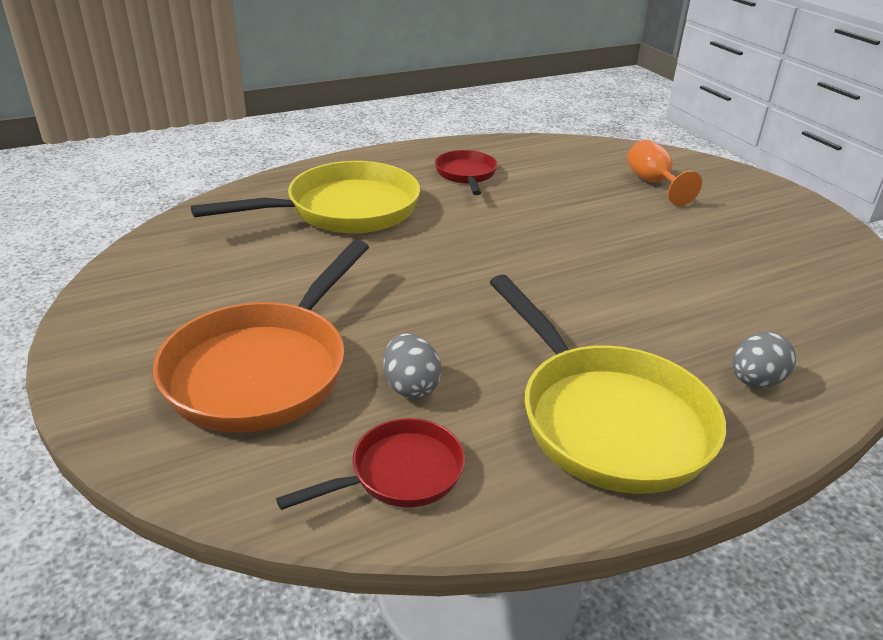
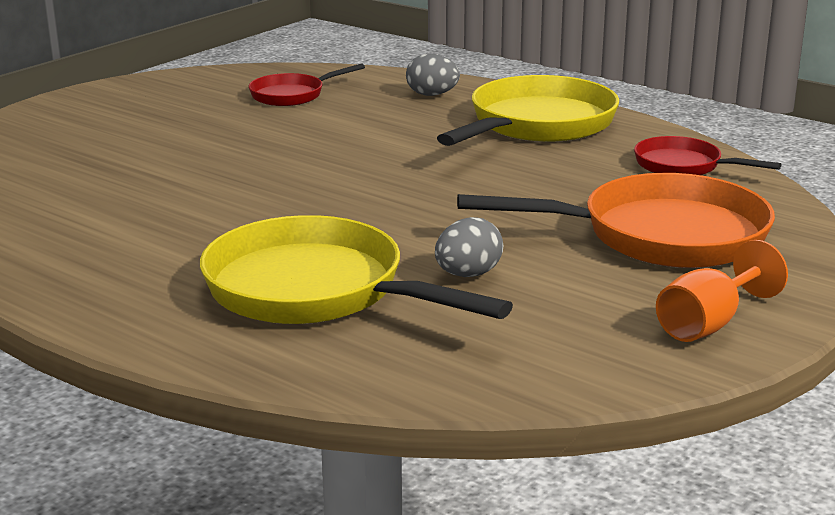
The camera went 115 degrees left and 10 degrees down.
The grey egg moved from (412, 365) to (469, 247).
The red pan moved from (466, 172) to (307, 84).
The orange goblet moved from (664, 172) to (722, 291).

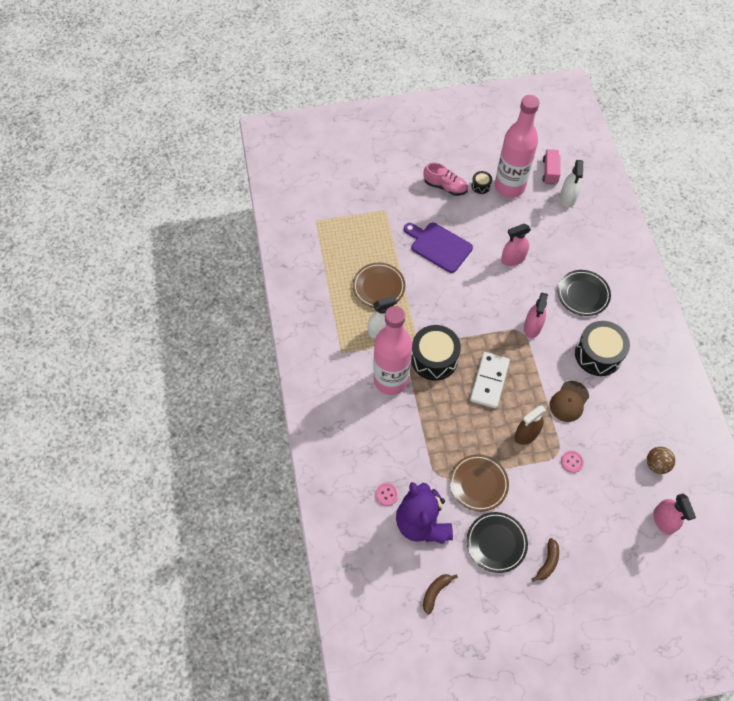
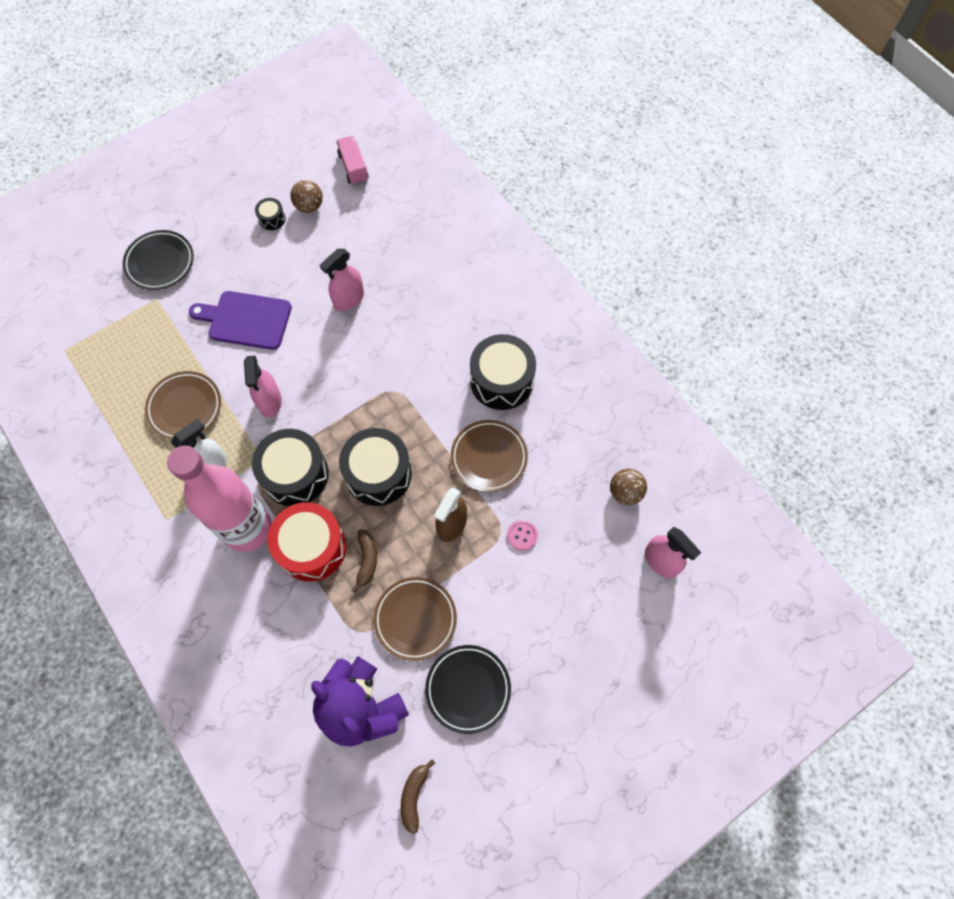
The camera went 25 degrees left and 5 degrees up.
The pink button at (387, 494) disappeared.
The pink shoe at (446, 179) disappeared.
The white domino at (490, 380) was replaced by the black drum at (375, 467).
The pink bottle at (517, 146) was replaced by the brown ball at (306, 196).
The pink spray bottle moved from (536, 315) to (263, 386).
The brown banana moved from (545, 560) to (364, 561).
The brown cap at (569, 401) was replaced by the brown plate at (489, 456).
The black plate moved from (584, 293) to (158, 260).
The white spray bottle at (571, 184) disappeared.
The red drum at (307, 542) appeared.

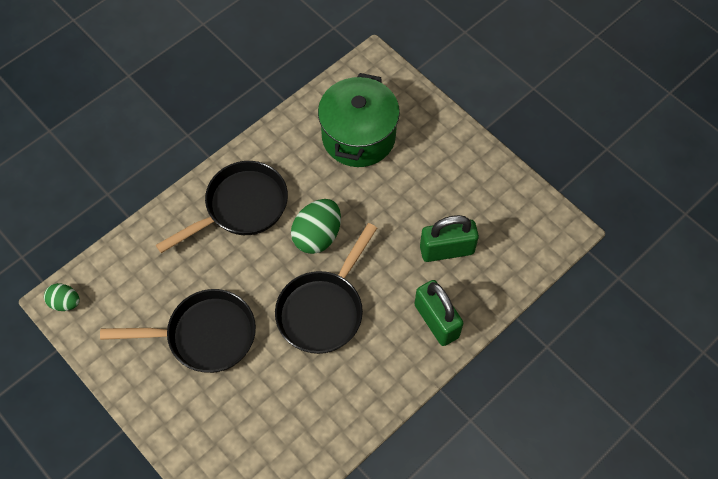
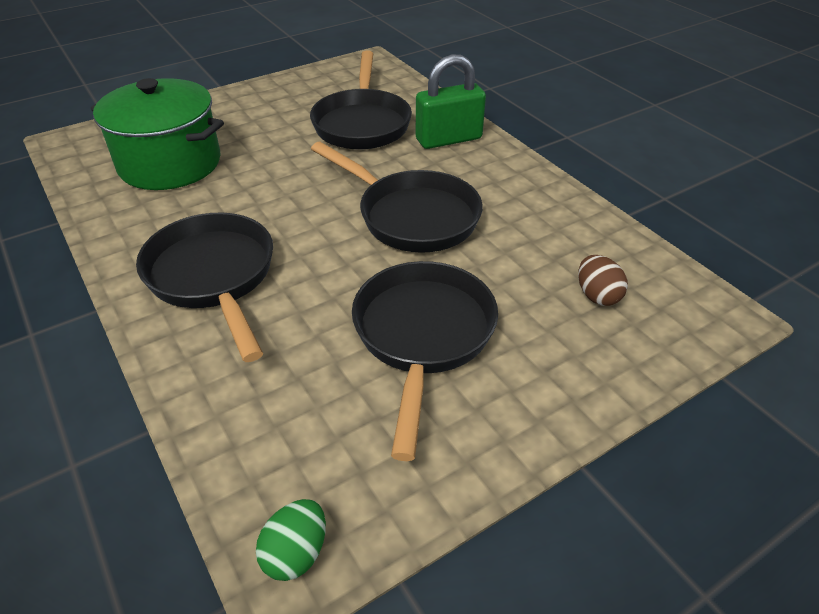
The camera went 80 degrees left and 20 degrees down.
The green egg at (316, 226) disappeared.
The green padlock at (449, 238) was replaced by the black pan at (361, 100).
The brown egg at (603, 280) appeared.

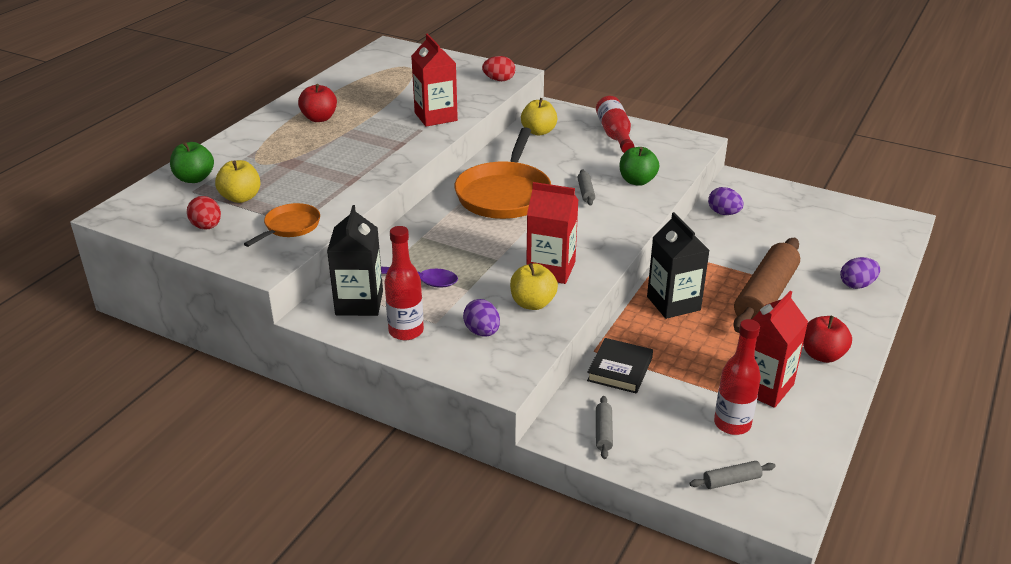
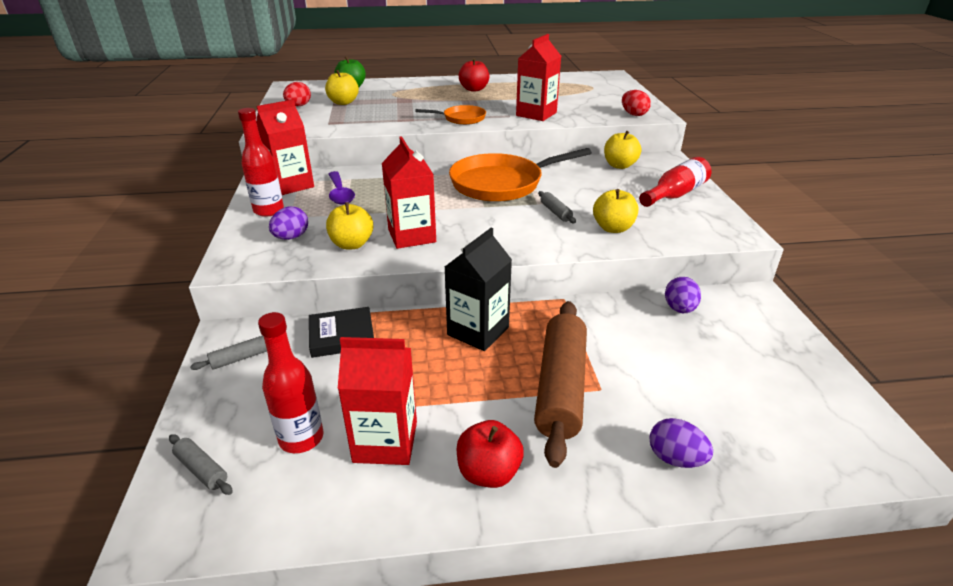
The camera went 55 degrees right and 0 degrees up.
The orange pan moved from (282, 225) to (450, 115).
The black carton at (355, 260) became the red carton at (285, 147).
The grey rolling pin at (586, 187) turned 75 degrees counterclockwise.
The green apple at (639, 166) became the yellow apple at (615, 211).
The brown rolling pin at (766, 285) turned 75 degrees counterclockwise.

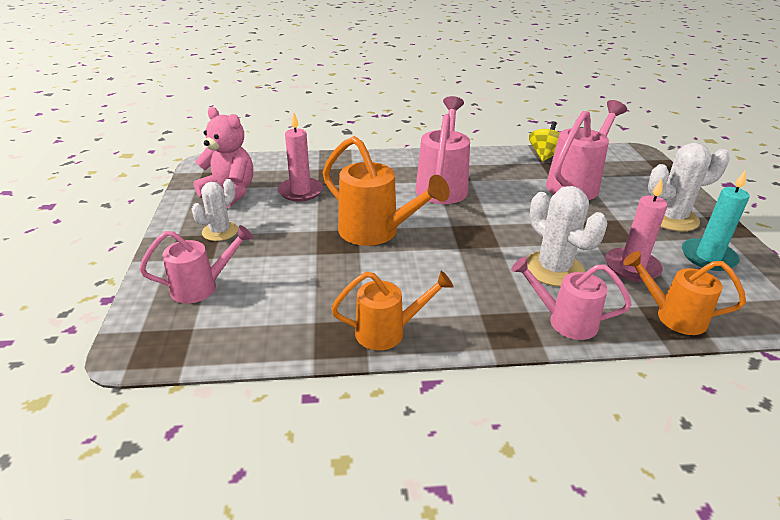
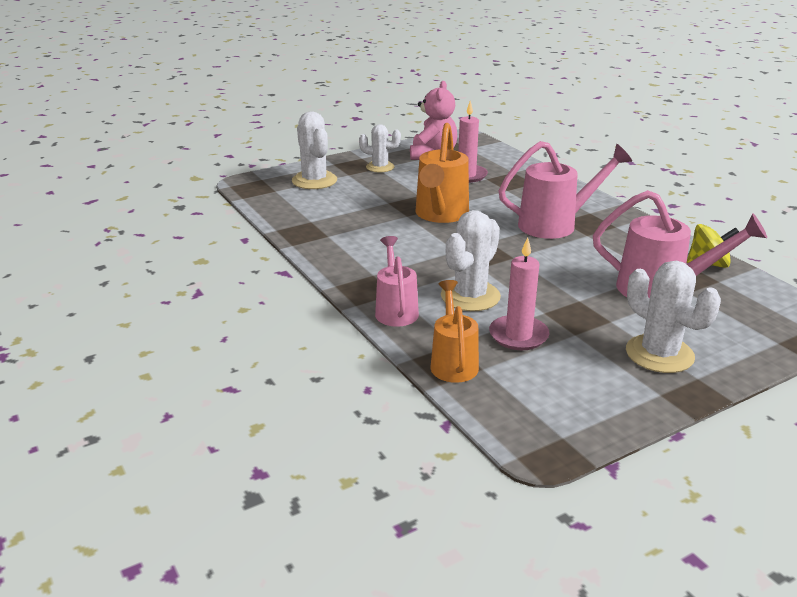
The camera went 65 degrees right and 5 degrees down.
The pink watering can at (196, 264) was replaced by the white cactus at (314, 150).
The orange watering can at (392, 310) disappeared.
The turquoise candle at (716, 220) disappeared.

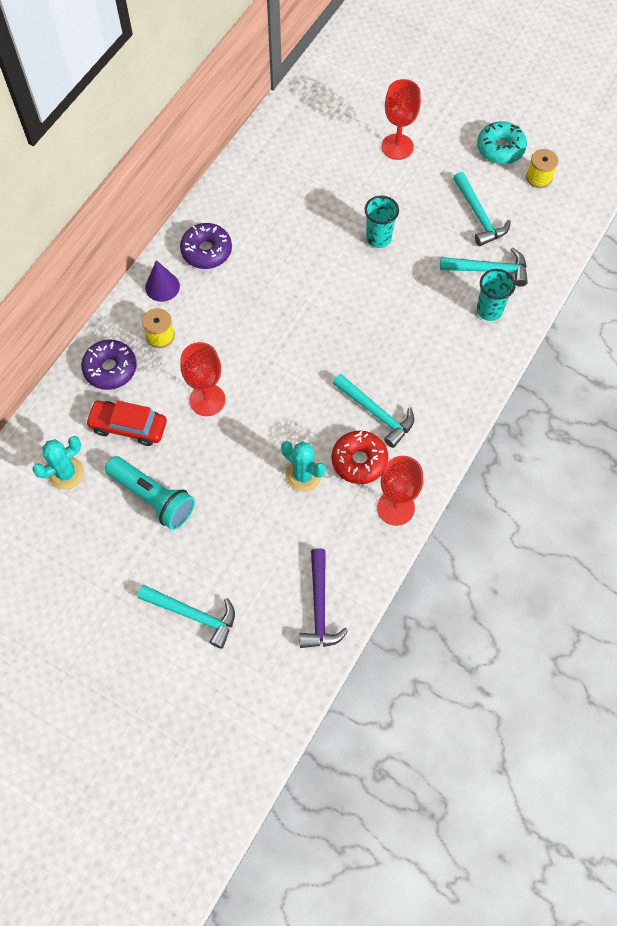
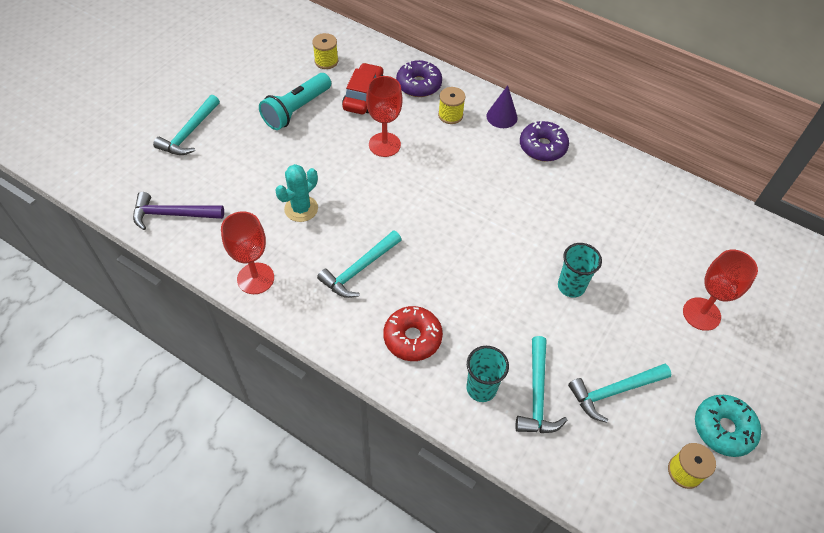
The camera went 90 degrees right and 10 degrees down.
The turquoise cactus at (58, 463) was replaced by the yellow spool at (325, 51).
The red donut moved from (360, 457) to (413, 333).

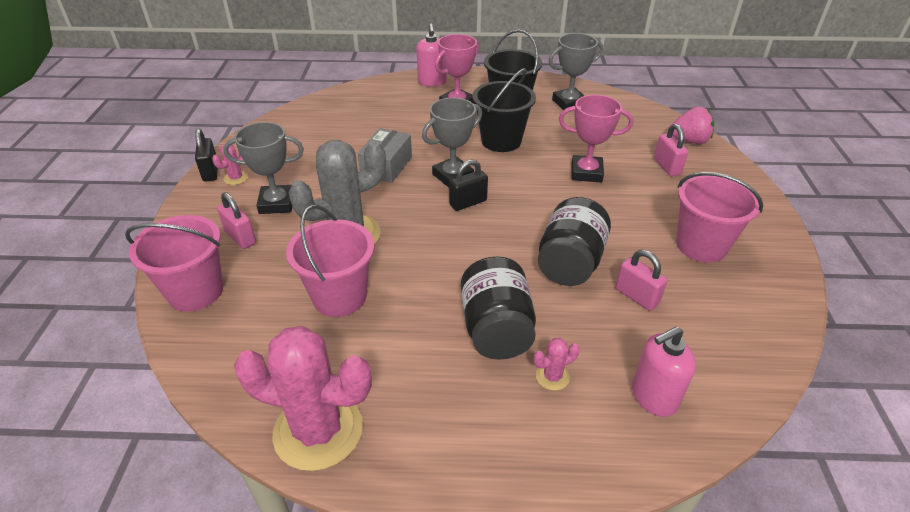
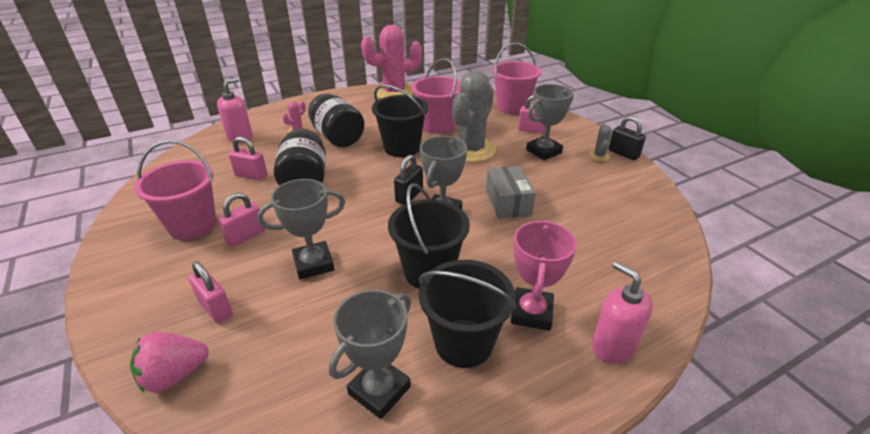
The camera went 150 degrees right and 5 degrees down.
The pink cactus at (230, 164) became the grey cactus at (600, 142).
The pink trophy at (596, 139) became the grey trophy at (301, 229).
The pink padlock at (241, 220) appeared.
The black bucket at (400, 120) appeared.

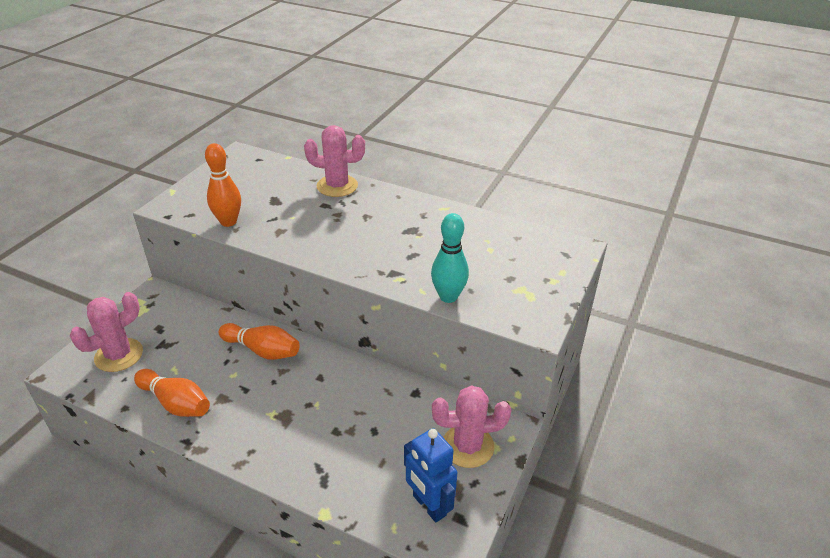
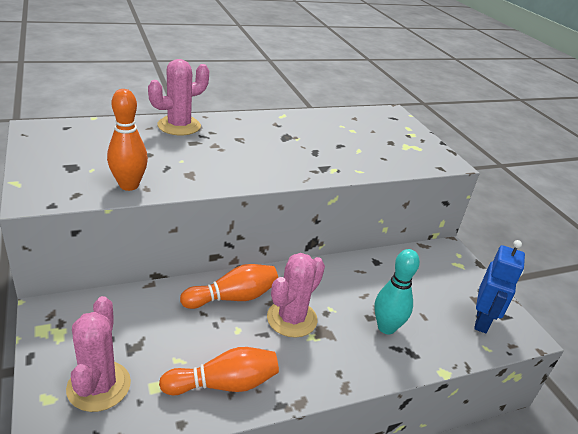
The camera went 50 degrees left and 5 degrees down.
The blue robot at (430, 475) turned 75 degrees counterclockwise.
The turquoise bowling pin moved from (450, 258) to (397, 291).
The pink cactus moved from (471, 426) to (296, 295).

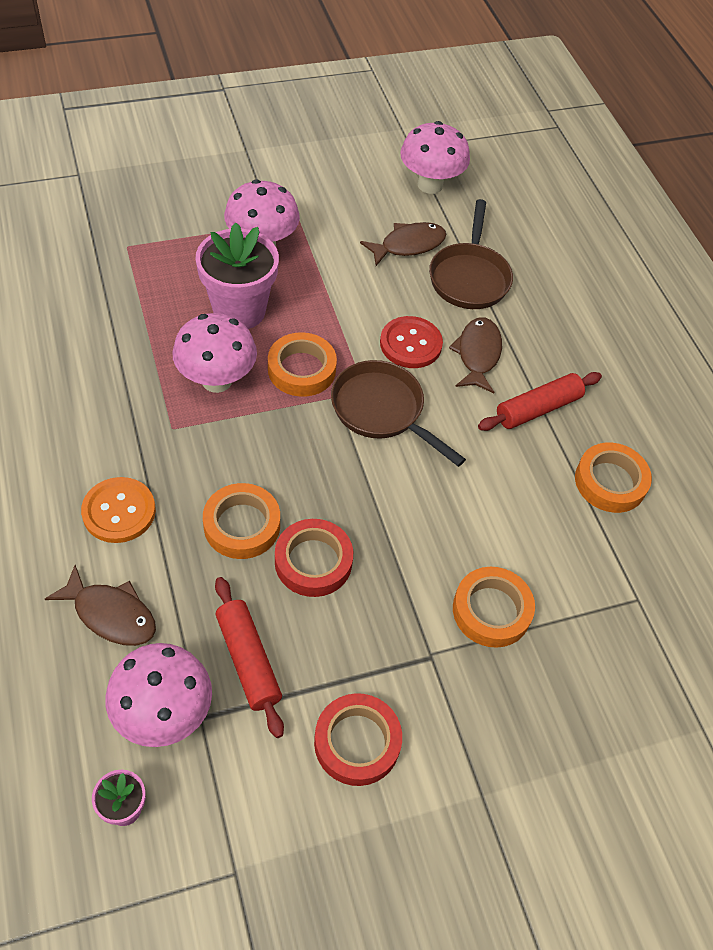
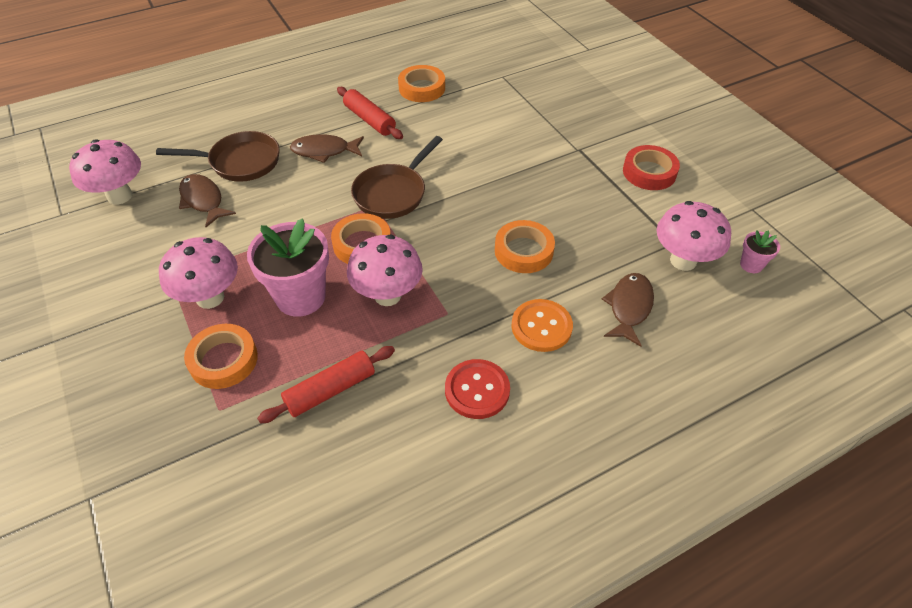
The camera went 95 degrees left and 5 degrees down.
The red rolling pin moved from (249, 657) to (326, 384).
The red tape at (314, 558) disappeared.
The red button moved from (411, 342) to (477, 389).
The orange tape moved from (494, 607) to (221, 356).

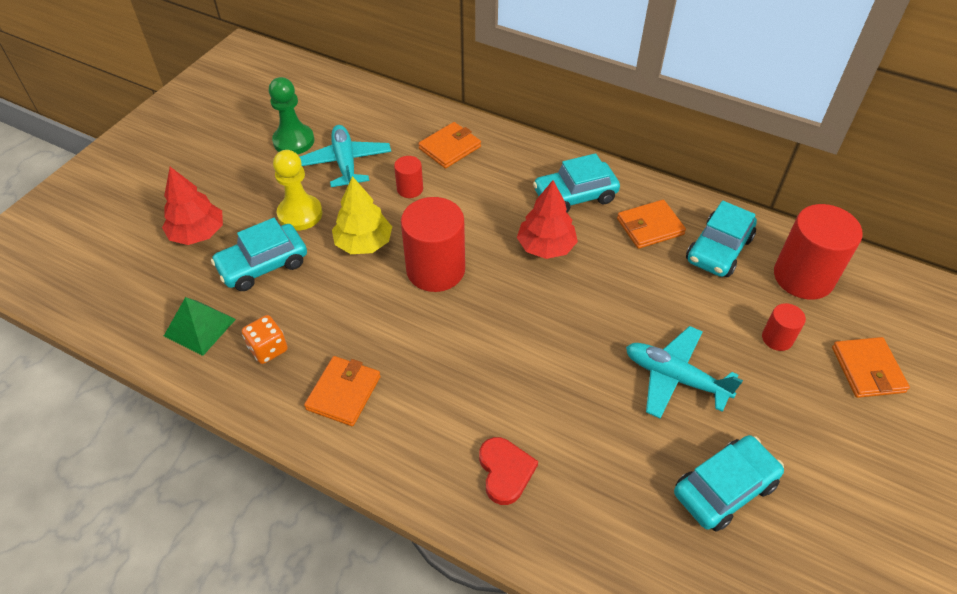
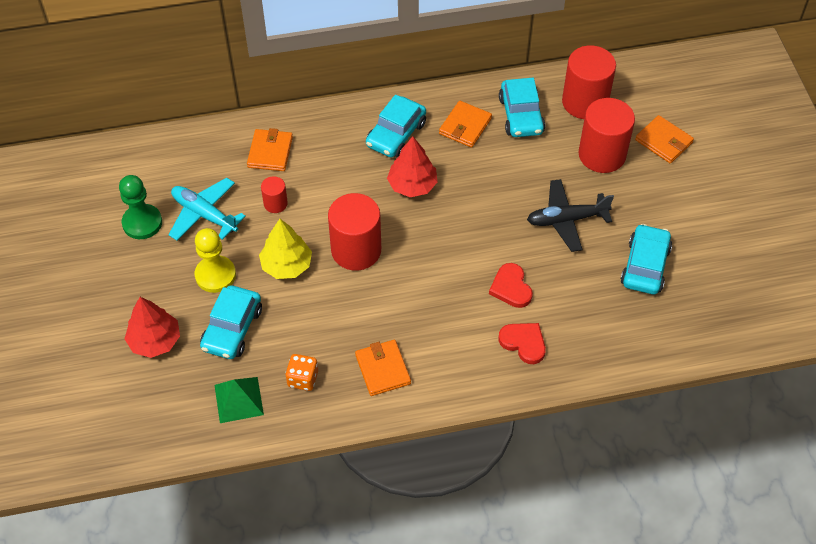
The camera went 40 degrees left and 5 degrees up.
The turquoise plane at (684, 372) became the black plane at (570, 215).
The red cylinder at (784, 327) changed to 2.05 times the size.
The red heart at (511, 285) appeared.

